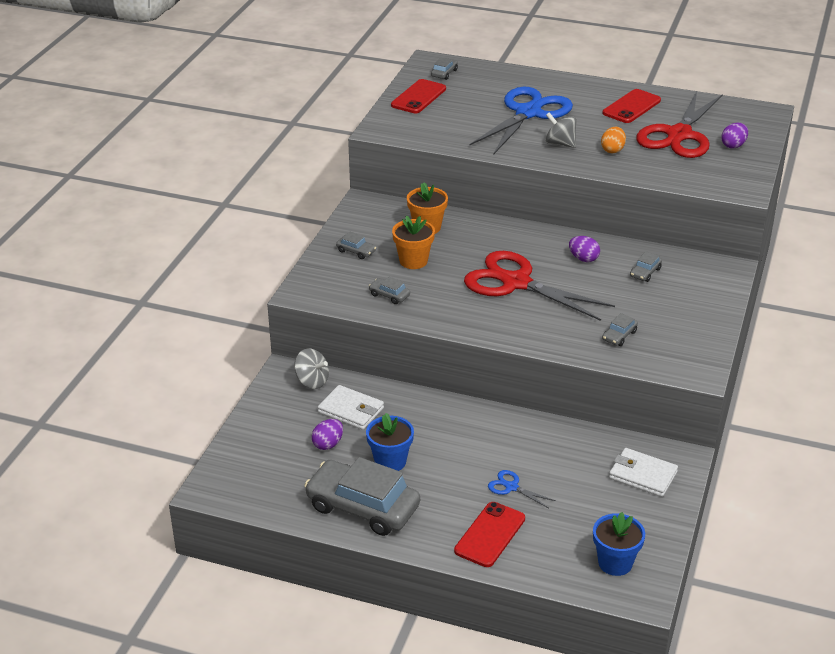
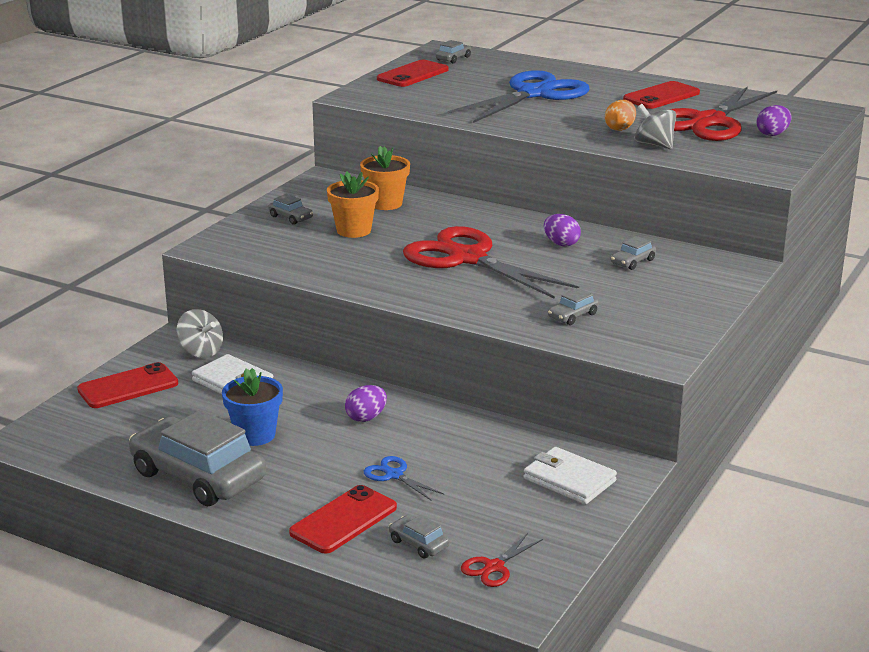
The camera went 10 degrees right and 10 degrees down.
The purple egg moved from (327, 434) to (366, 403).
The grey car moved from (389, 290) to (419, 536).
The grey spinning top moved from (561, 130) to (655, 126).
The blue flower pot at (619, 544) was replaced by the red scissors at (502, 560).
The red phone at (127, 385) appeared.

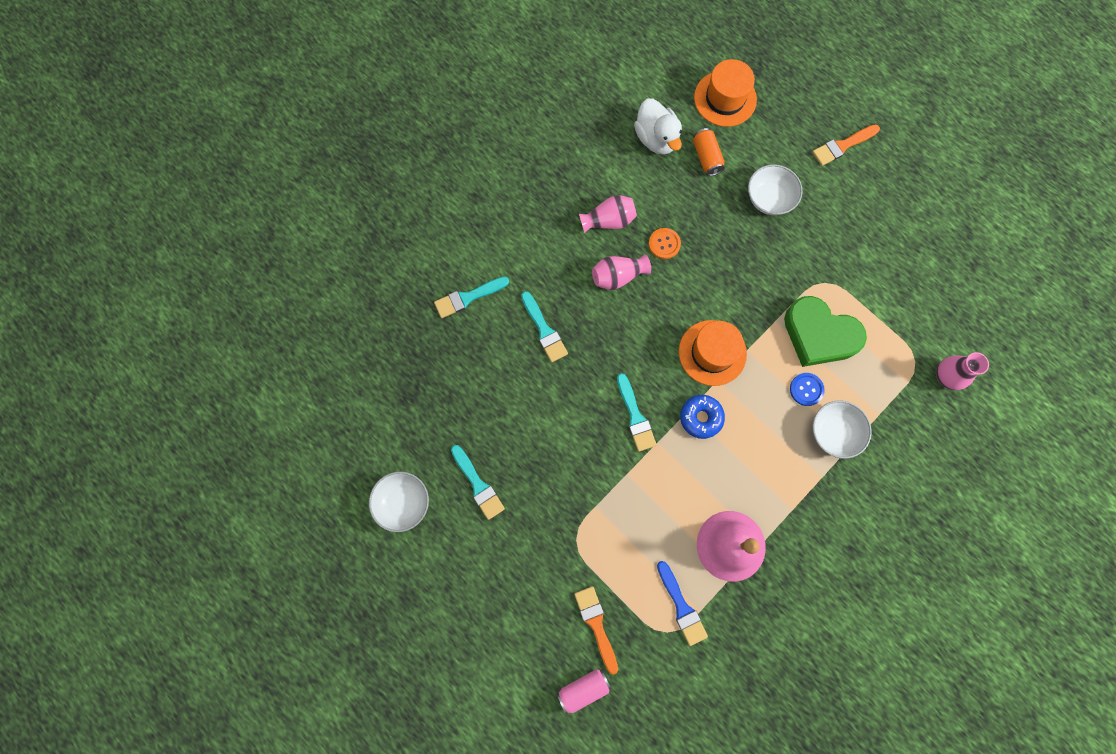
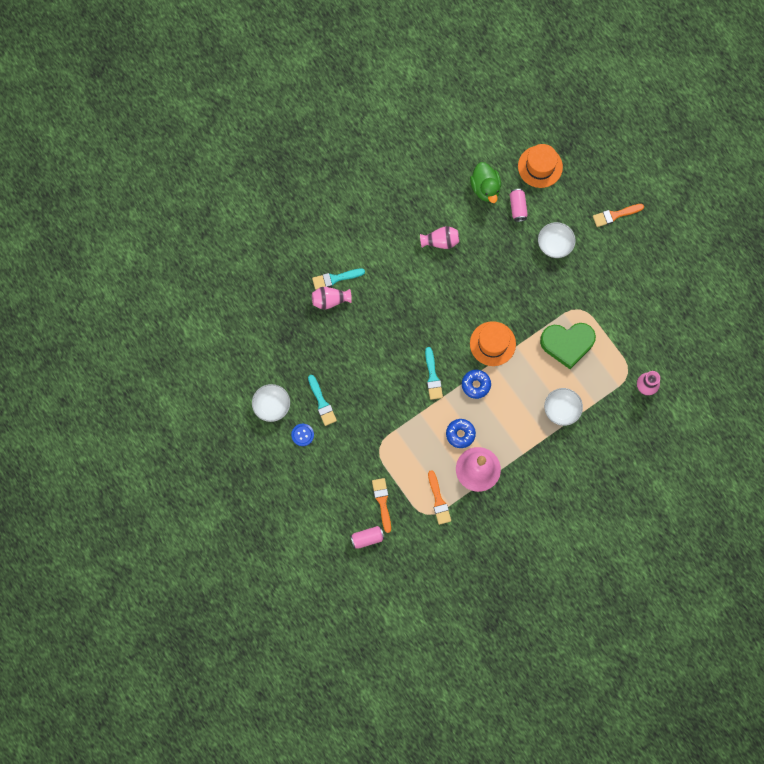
The camera went 10 degrees right and 0 degrees up.
The turquoise brush at (544, 326) disappeared.
The pink vase moved from (621, 272) to (332, 298).
The white duck at (658, 126) became the green duck at (485, 182).
The orange button at (665, 243) disappeared.
The blue brush at (682, 603) became the orange brush at (439, 497).
The orange can at (709, 152) became the pink can at (519, 205).
The green heart at (825, 331) turned 45 degrees counterclockwise.
The blue button moved from (807, 389) to (302, 435).
The blue donut at (461, 433) appeared.

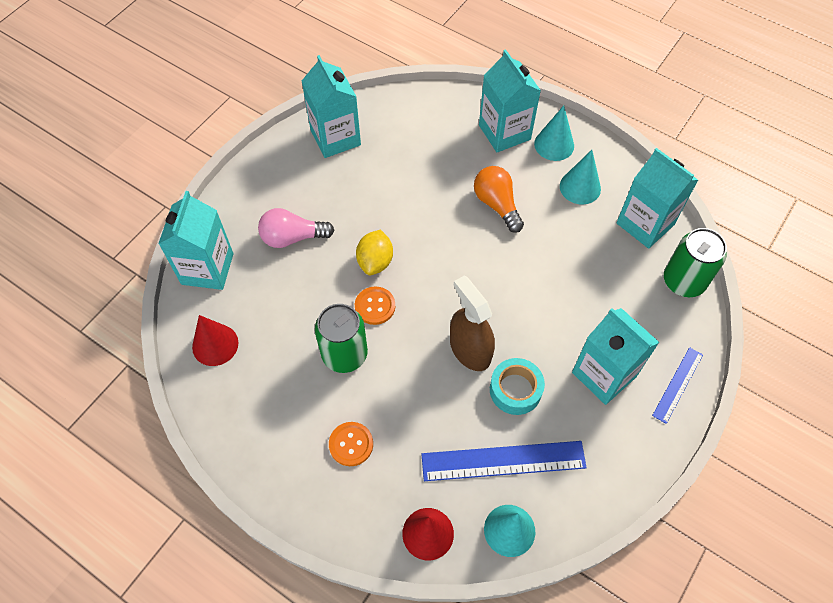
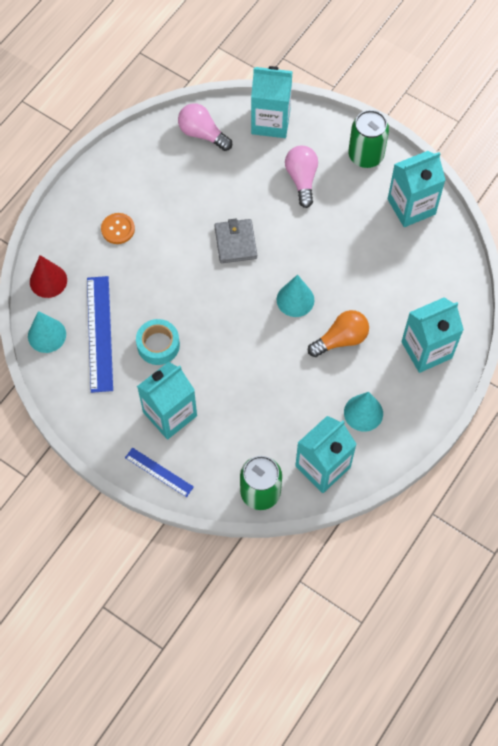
The camera went 90 degrees right and 5 degrees up.
The red cone at (215, 340) was replaced by the pink light bulb at (205, 127).
The green can moved from (341, 338) to (368, 139).
The orange button at (375, 306) was replaced by the grey wallet at (235, 240).
The yellow lemon at (374, 252) disappeared.
The brown spray bottle at (472, 323) disappeared.
The turquoise cone moved from (554, 133) to (296, 296).

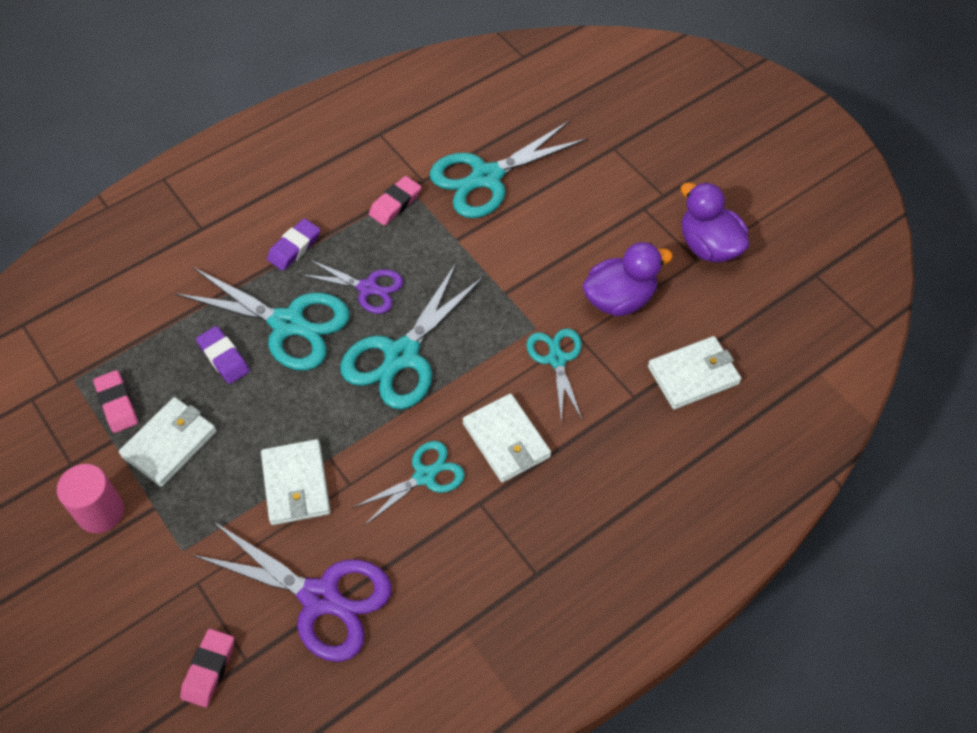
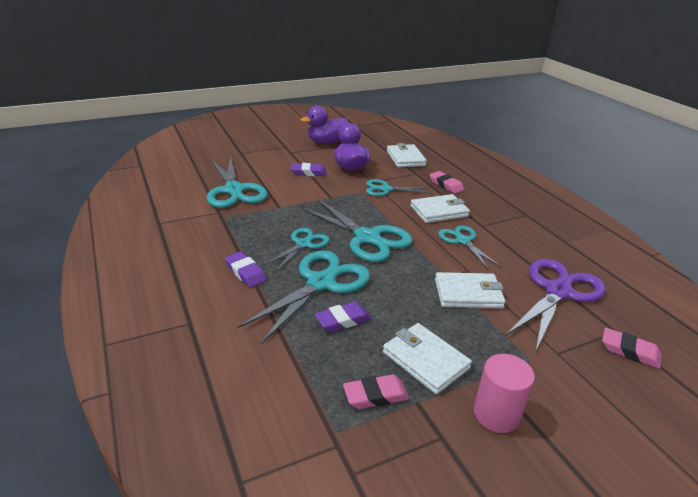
The camera went 80 degrees left and 25 degrees down.
The purple scissors at (352, 286) became the turquoise scissors at (296, 250).
The pink eraser moved from (395, 201) to (447, 182).
The purple eraser at (309, 169) appeared.

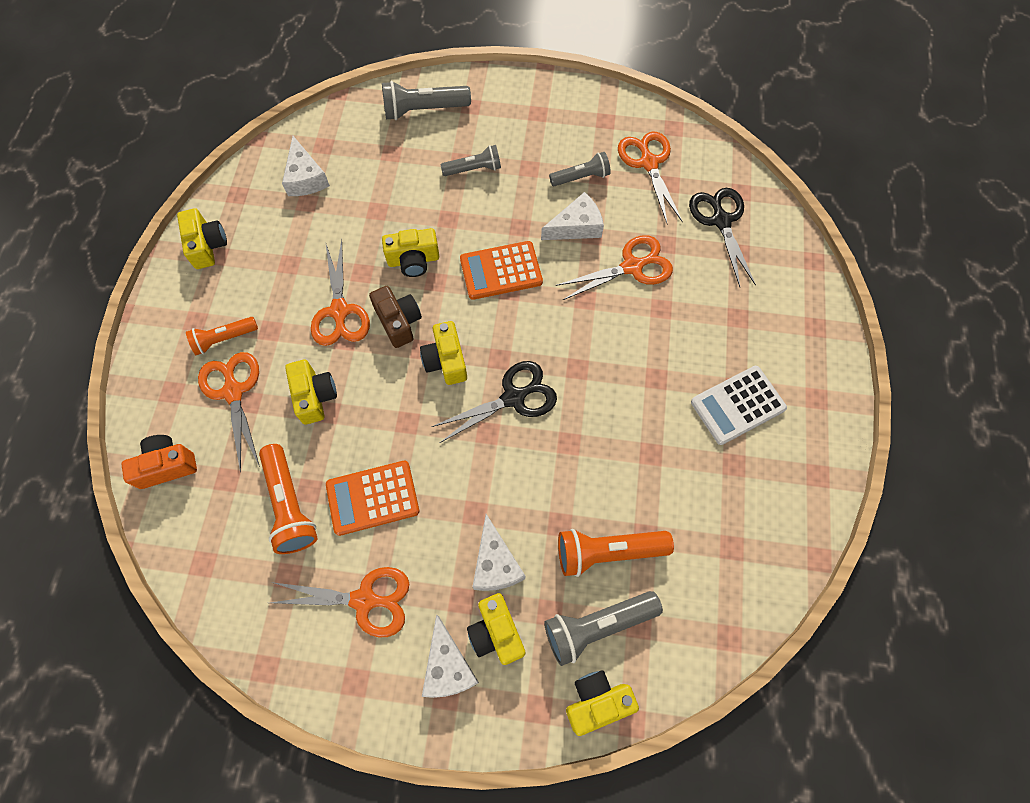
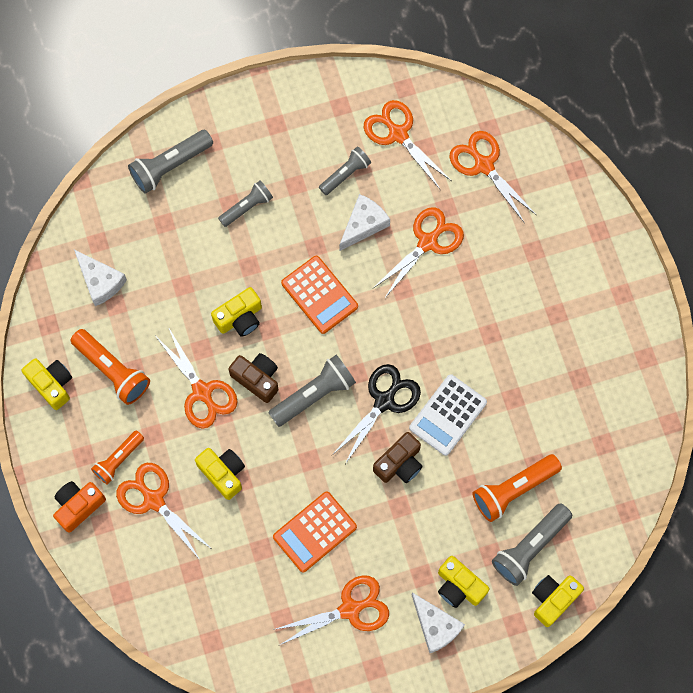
The camera went 25 degrees left and 5 degrees up.
The orange camera moved from (159, 462) to (79, 507).
The orange flashlight moved from (288, 499) to (110, 367).
The yellow camera at (443, 353) was replaced by the grey flashlight at (312, 391).
The orange calculator at (501, 270) turned 90 degrees counterclockwise.
The white cheese at (499, 552) disappeared.
The black scissors at (722, 237) became the orange scissors at (493, 176).
The white calculator moved from (739, 405) to (448, 415).
The brown camera at (398, 457) appeared.

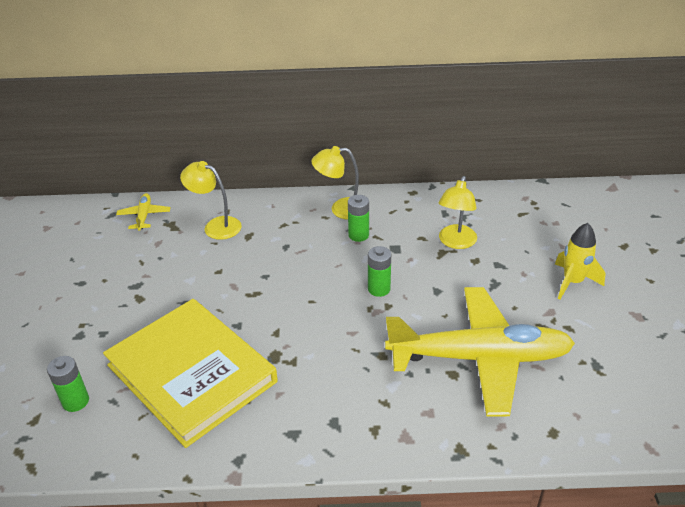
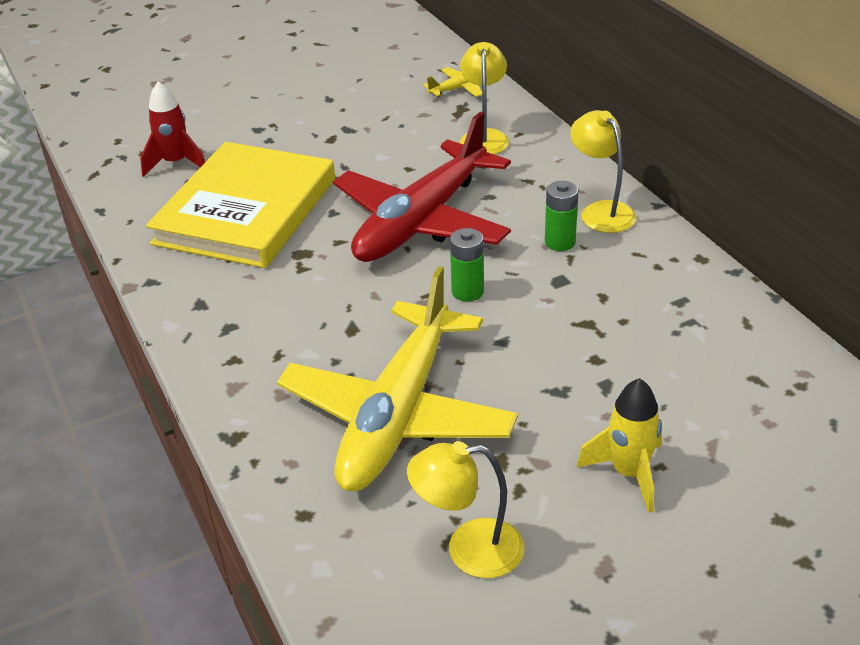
The camera went 65 degrees right and 0 degrees up.
The green battery at (68, 384) was replaced by the red rocket at (172, 129).
The yellow plane at (480, 352) turned 45 degrees clockwise.
The yellow lamp moved from (458, 212) to (465, 509).
The red plane at (422, 186) appeared.

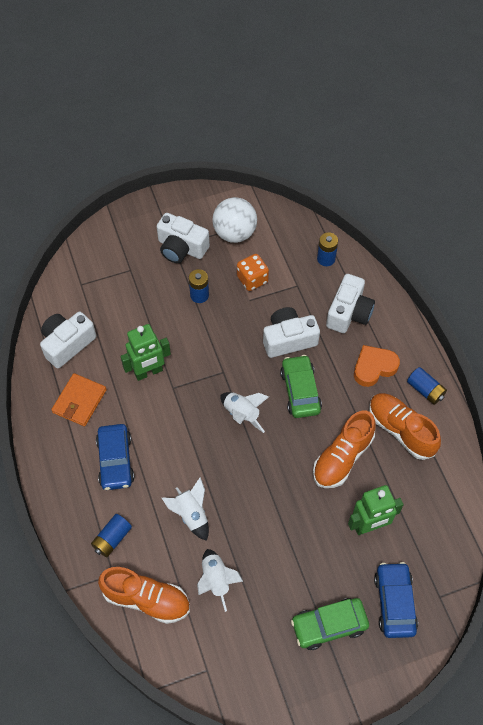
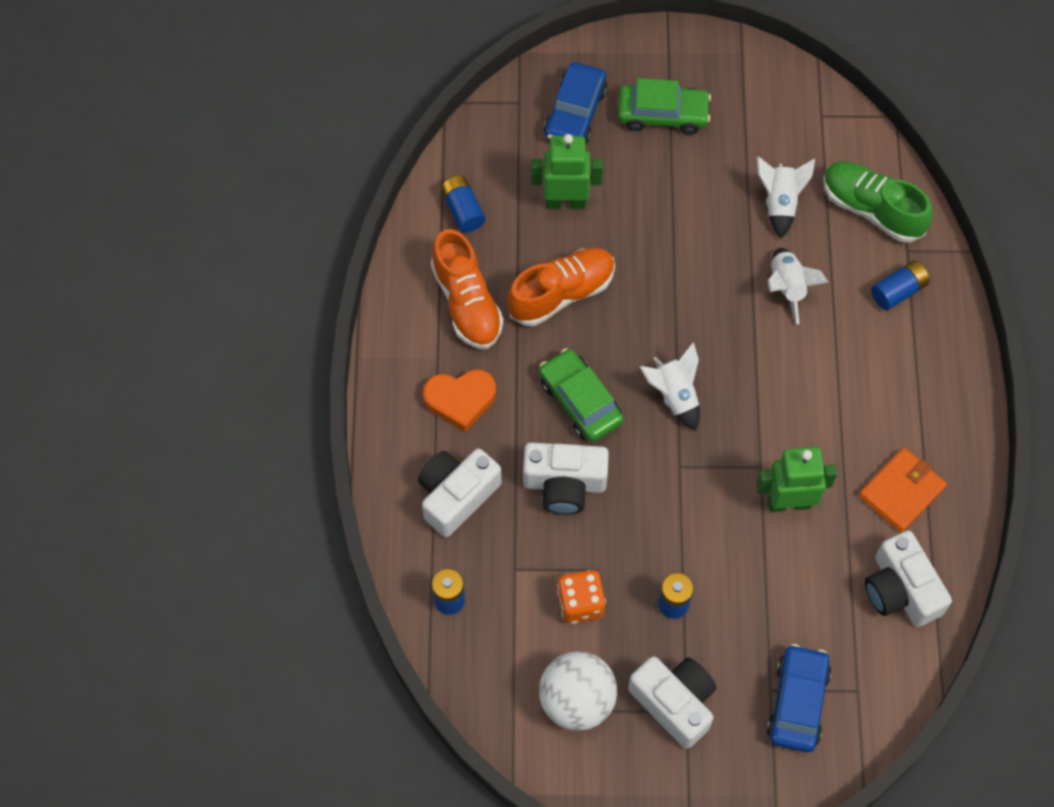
The camera went 160 degrees left and 5 degrees up.
The white camera at (68, 340) turned 90 degrees clockwise.
The blue car moved from (115, 457) to (799, 698).
The orange shoe at (144, 595) became the green shoe at (878, 202).
The green car at (301, 386) turned 135 degrees clockwise.
The blue battery moved from (427, 386) to (463, 204).

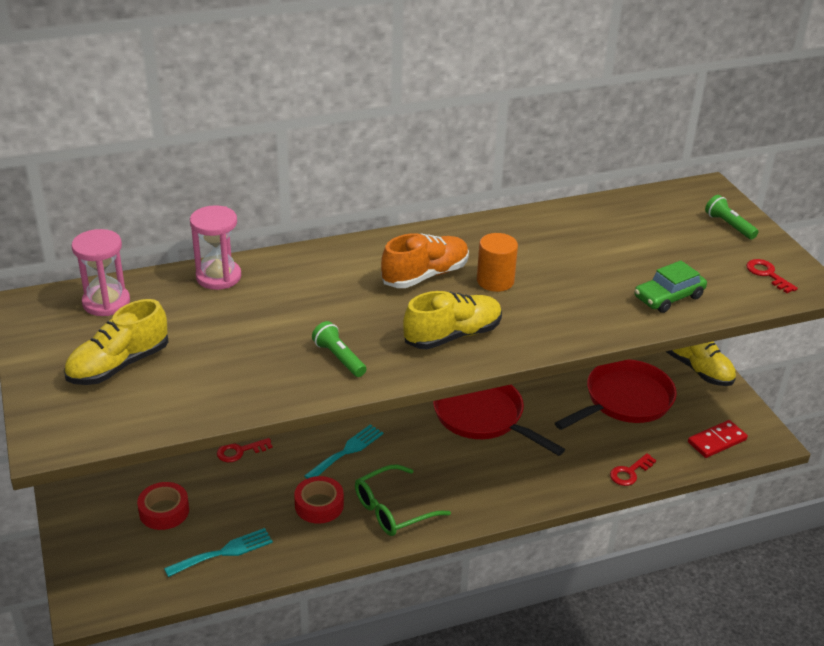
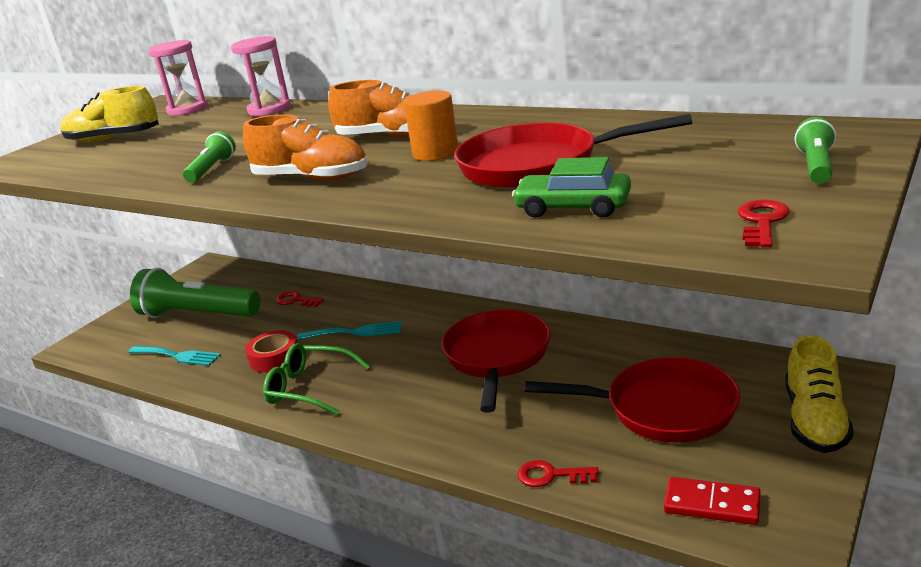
The camera went 55 degrees right and 10 degrees down.
The red tape at (163, 506) was replaced by the green flashlight at (195, 293).
The yellow shoe at (452, 320) became the orange shoe at (305, 148).
The red pan at (573, 151) appeared.

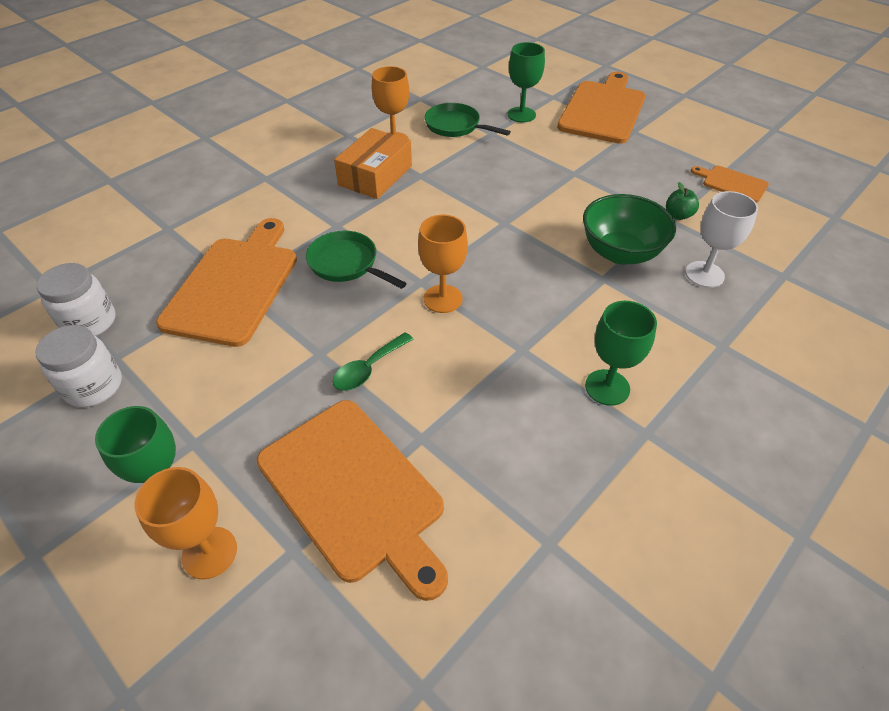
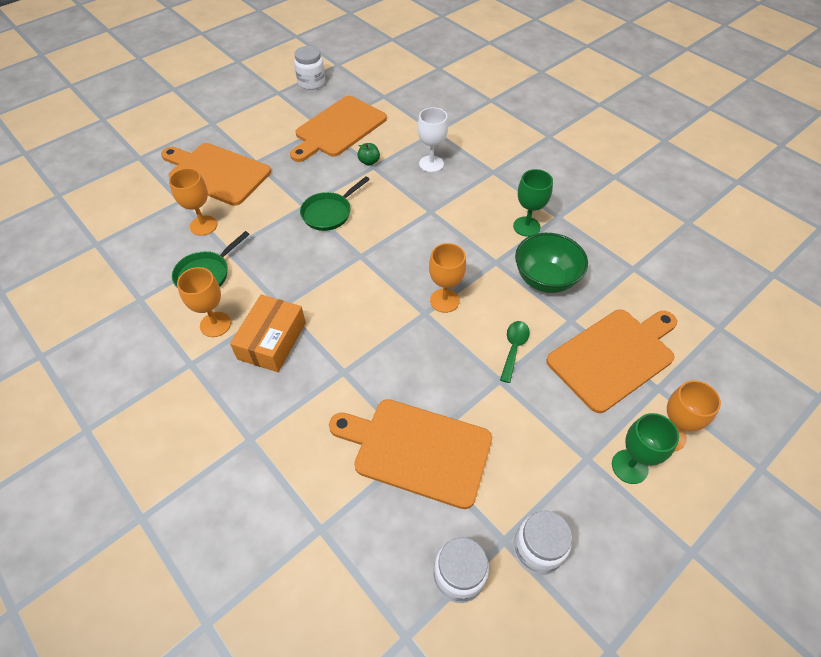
The camera went 85 degrees left and 5 degrees up.
The green pan moved from (356, 260) to (335, 203).
The green spoon at (373, 361) turned 120 degrees counterclockwise.
The orange box at (373, 163) turned 75 degrees clockwise.
The green goblet at (526, 82) became the orange goblet at (193, 202).
The green bowl moved from (629, 229) to (551, 263).
The orange cutting board at (730, 184) changed to 2.04 times the size.
The white jar at (309, 68) appeared.

